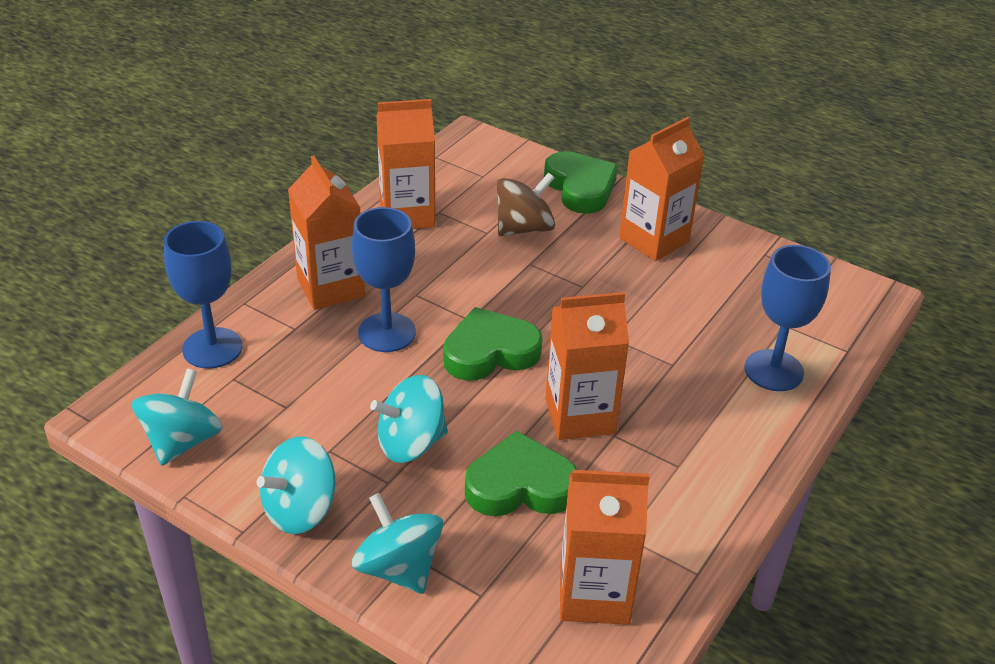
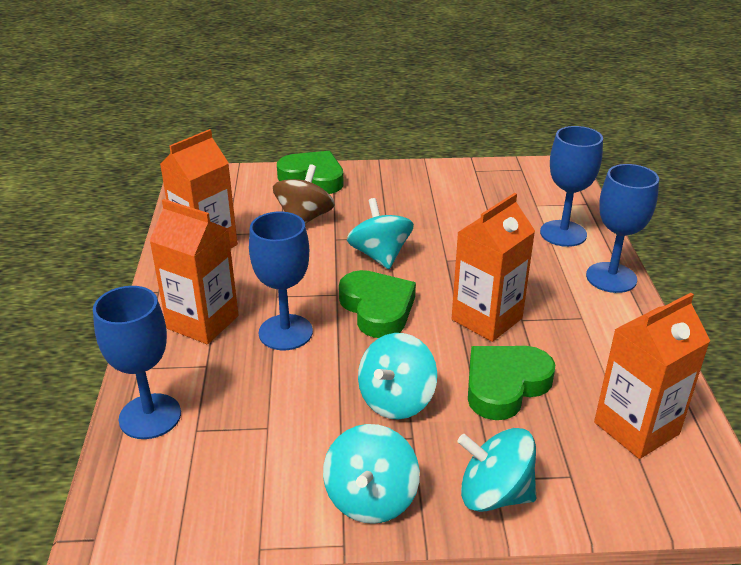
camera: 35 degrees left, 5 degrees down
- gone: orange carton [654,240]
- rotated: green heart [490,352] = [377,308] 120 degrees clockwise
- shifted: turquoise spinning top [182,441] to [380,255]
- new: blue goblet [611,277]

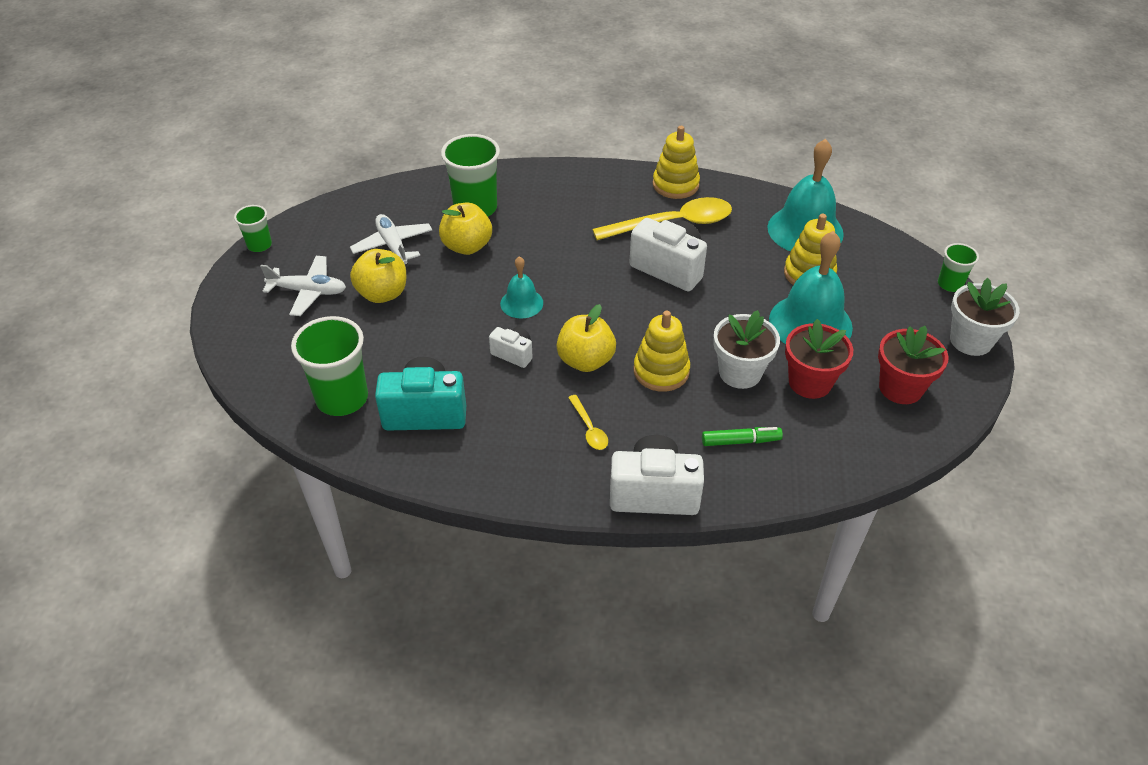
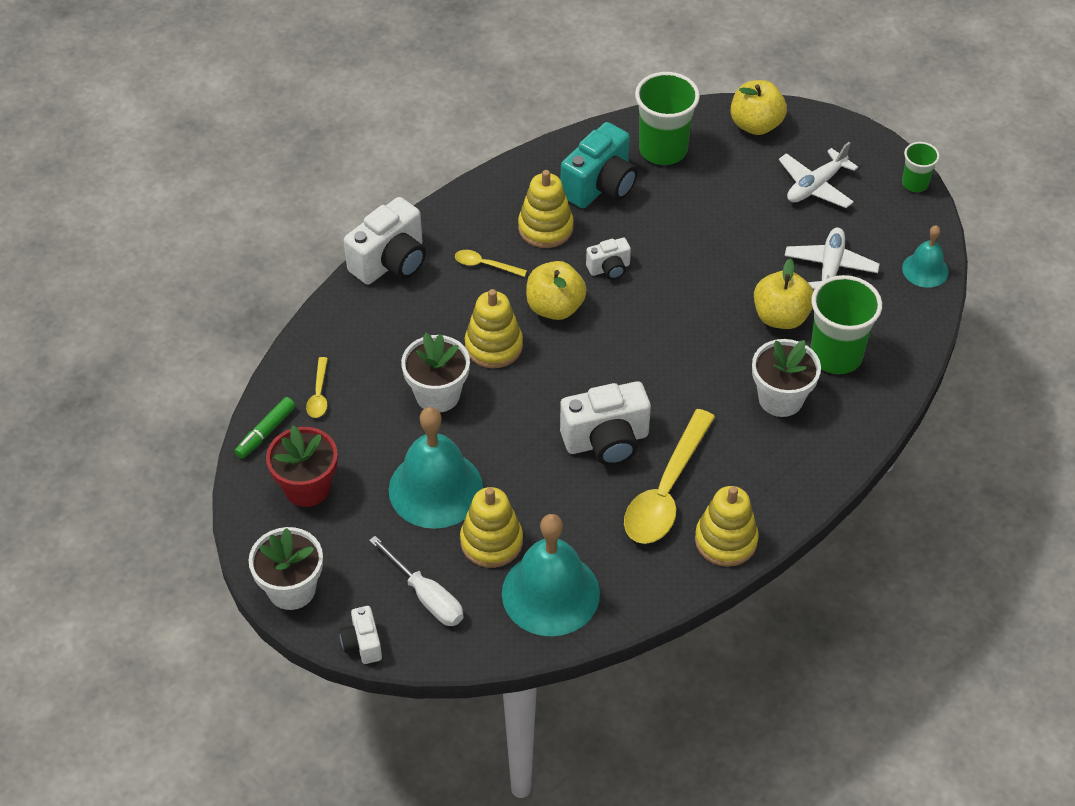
camera: 130 degrees right, 5 degrees up
- rotated: white plane [393,246] = [830,267] 90 degrees counterclockwise
- swapped: green cup [950,284] to white camera [362,644]
- shifted: yellow apple [382,294] to [756,125]
- shifted: turquoise bell [521,303] to [925,270]
- gone: red flower pot [810,382]
- shifted: green marker [740,441] to [266,432]
- new: yellow stacking toy [545,228]
- new: white flower pot [780,399]
- new: yellow spoon [319,394]
- new: white screwdriver [426,596]

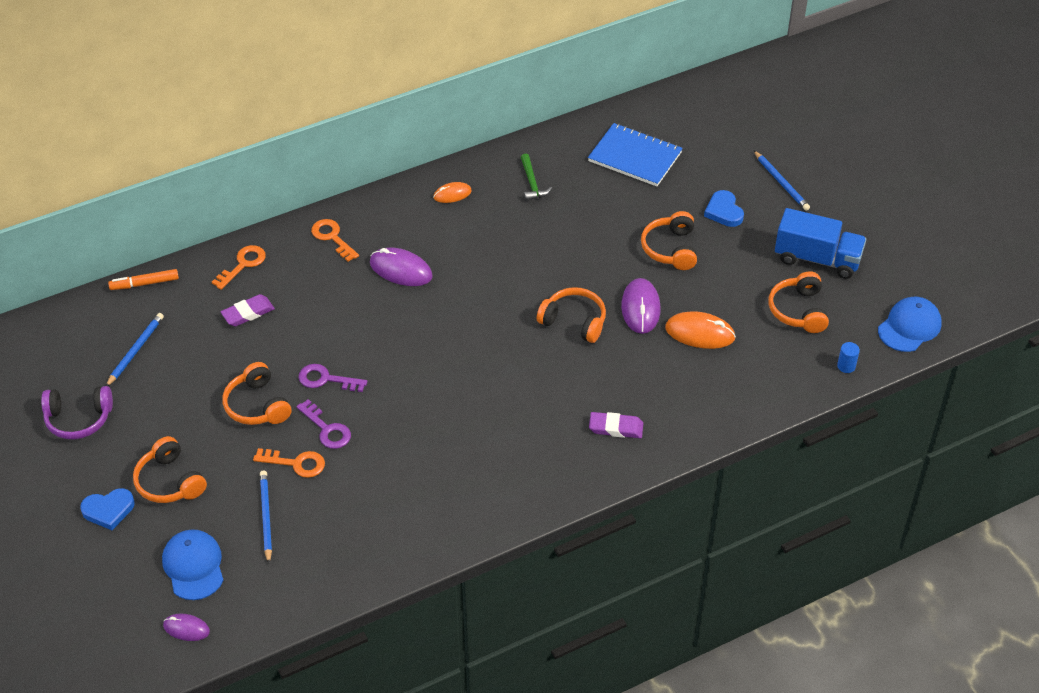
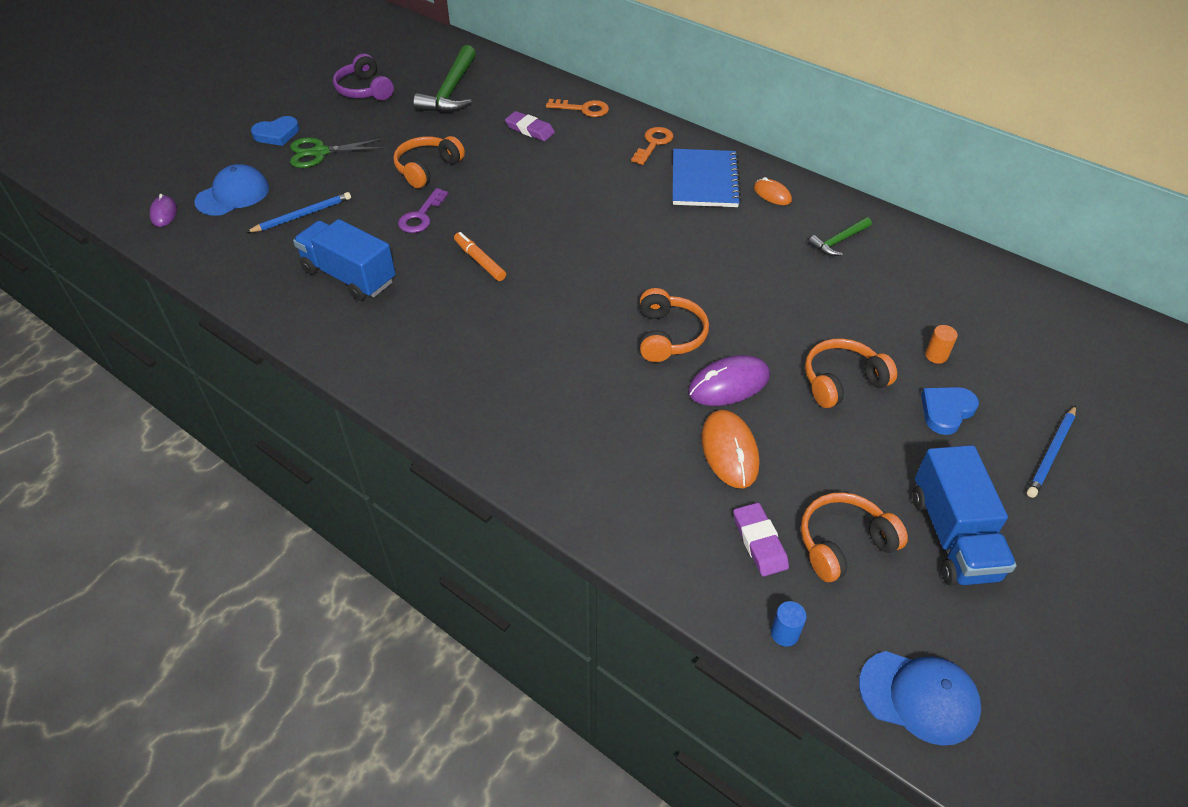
camera: 65 degrees right, 0 degrees up
- shifted: blue notebook [635,157] to [704,180]
- gone: purple mouse [401,270]
- shifted: orange marker [144,284] to [479,261]
- swapped: blue pencil [135,350] to green hammer [451,91]
- gone: purple key [326,379]
- shifted: purple eraser [616,428] to [759,542]
- swapped: orange headphones [169,481] to green scissors [320,153]
- gone: orange key [296,463]
- rotated: blue heart [108,510] = [277,134] 75 degrees counterclockwise
- new: blue truck [349,276]
- new: orange cylinder [936,355]

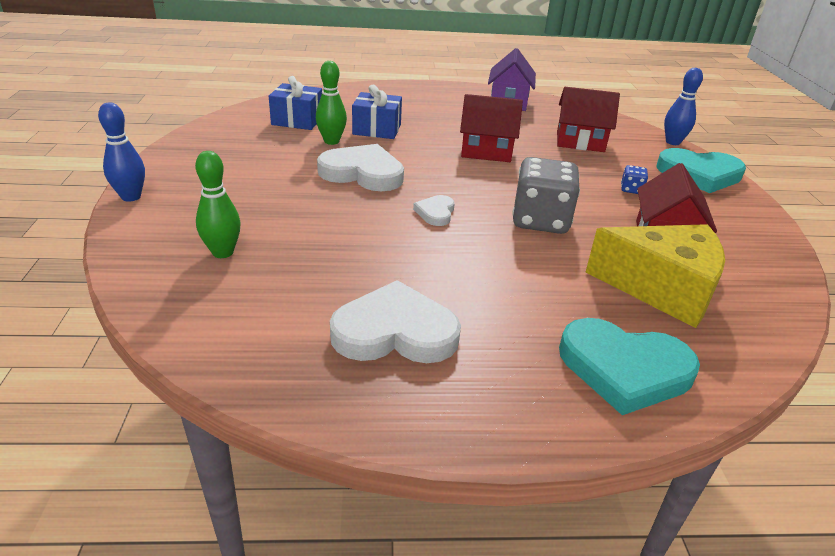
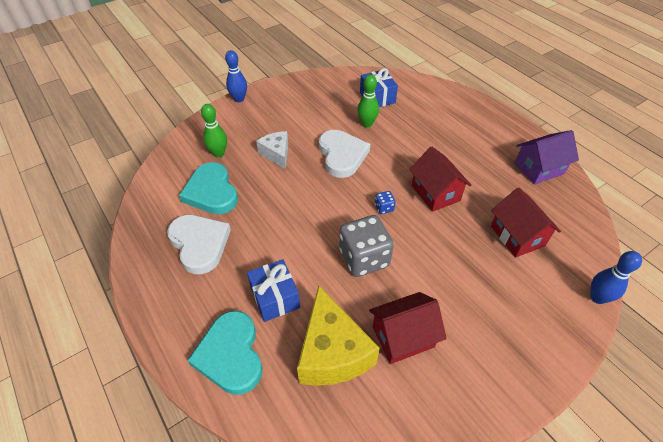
camera: 60 degrees right, 15 degrees up
- shifted: blue gift [377,129] to [275,297]
- shifted: turquoise heart [699,174] to [211,192]
- shifted: blue dice [631,189] to [384,208]
- gone: white heart [435,213]
- new: white cheese [276,154]

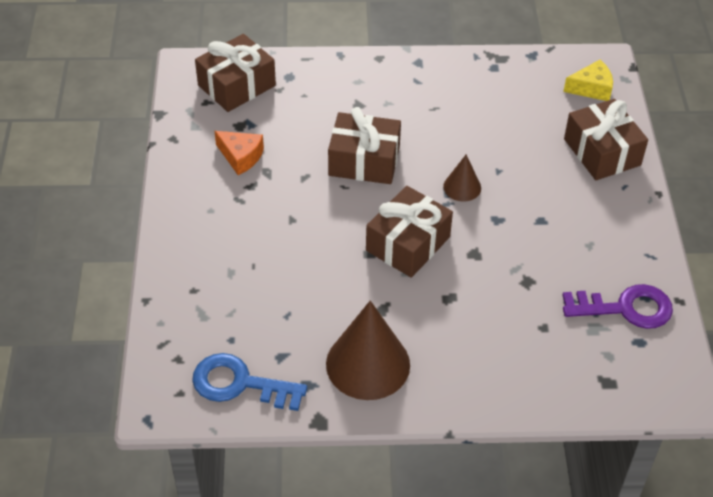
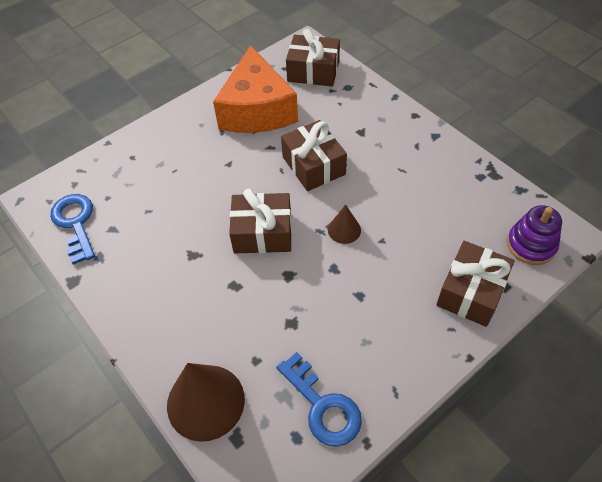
camera: 55 degrees right, 5 degrees up
- swapped: yellow cheese [591,88] to purple stacking toy [531,245]
- scaled: orange cheese [241,157] = [257,109] x2.33
- repainted: purple key [625,308] to blue key [323,406]
- shifted: brown cone [368,364] to [205,402]

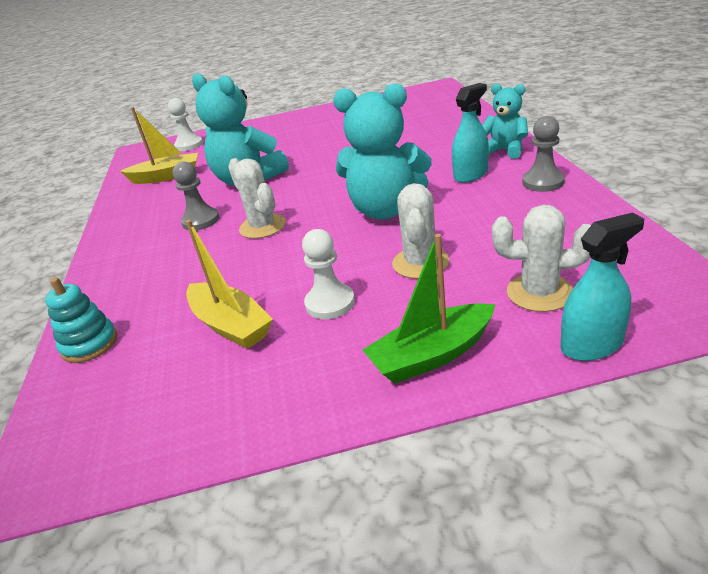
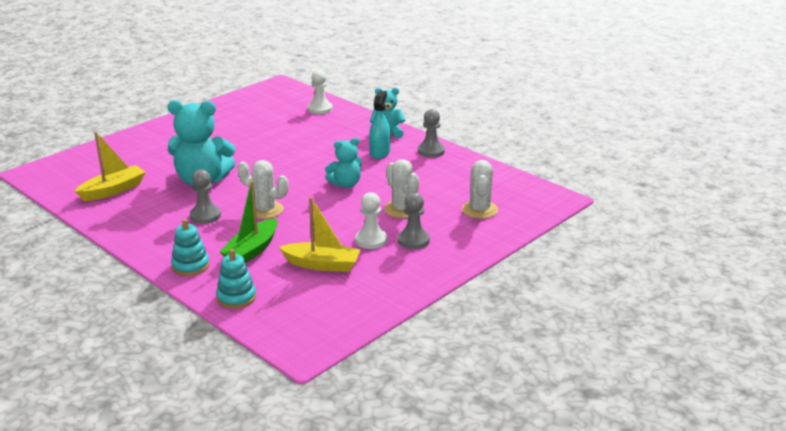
camera: 40 degrees left, 5 degrees down
- scaled: turquoise teddy bear [386,210] = [345,184] x0.57
- shifted: white pawn [189,145] to [320,109]
- rotated: white cactus [539,292] = [479,210] 60 degrees counterclockwise
- gone: turquoise spray bottle [591,345]
- shifted: green boat [432,355] to [252,250]
- new: grey pawn [413,240]
- new: turquoise stacking toy [190,266]

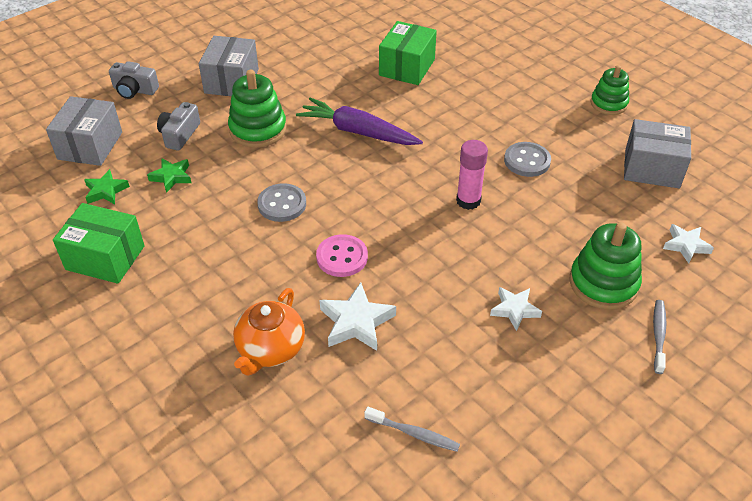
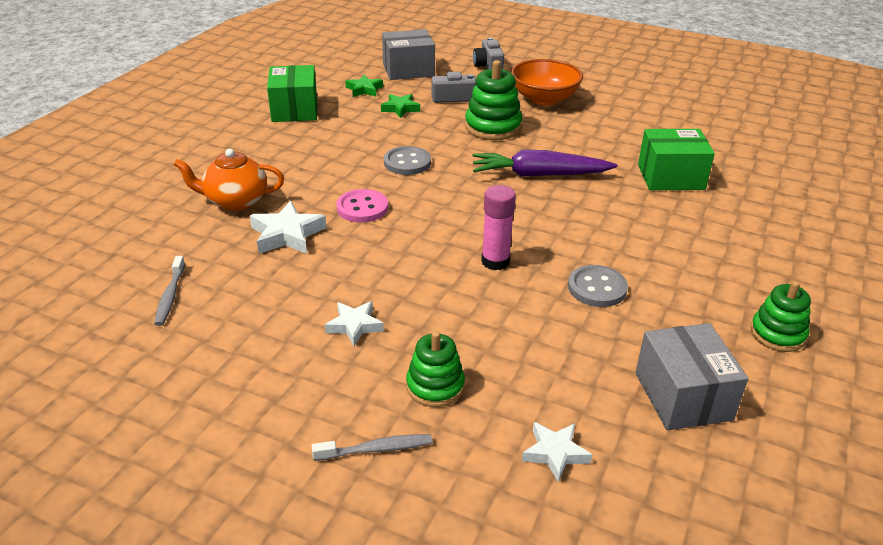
camera: 65 degrees right, 10 degrees down
- swapped: grey box [231,81] to orange bowl [544,99]
- rotated: purple carrot [358,132] = [539,175] 90 degrees counterclockwise
- scaled: green stacking toy [603,283] = [435,386] x0.66

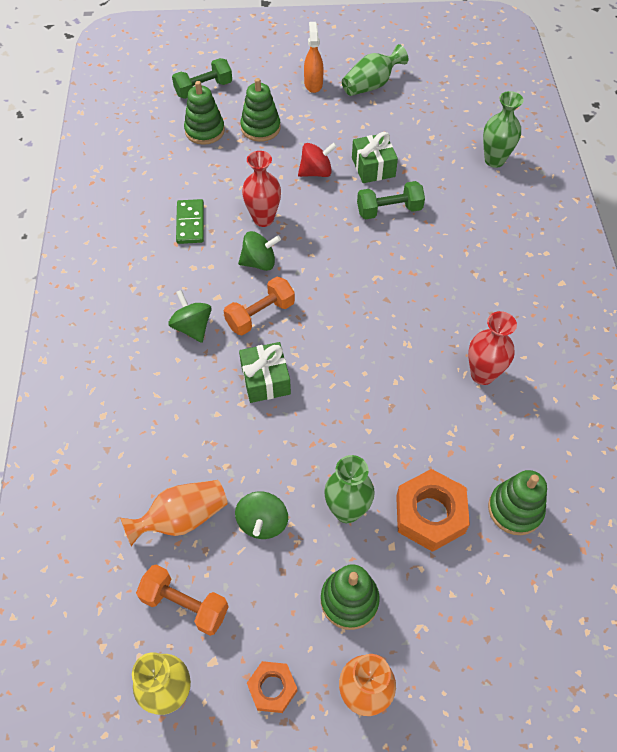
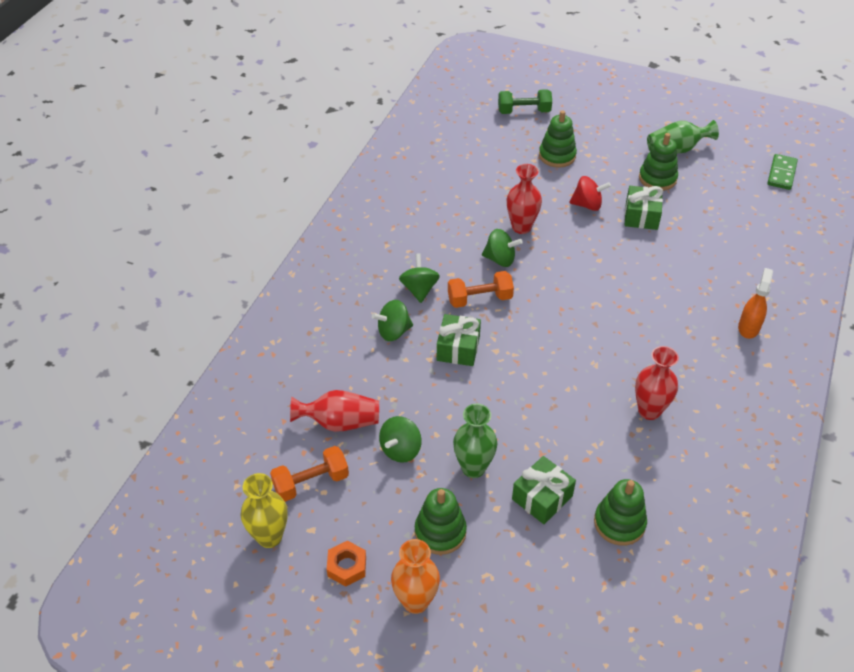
camera: 25 degrees right, 10 degrees down
- shifted: orange spray bottle [313,84] to [748,328]
- shifted: green stacking toy [205,131] to [657,178]
- gone: green vase [494,160]
- gone: green dumbbell [389,210]
- shifted: green domino [190,223] to [781,174]
- swapped: orange nut [430,514] to green gift [542,497]
- repainted: orange vase [182,518] to red vase [340,422]
- rotated: orange dumbbell [185,605] = [311,482] 75 degrees counterclockwise
- new: green spinning top [393,332]

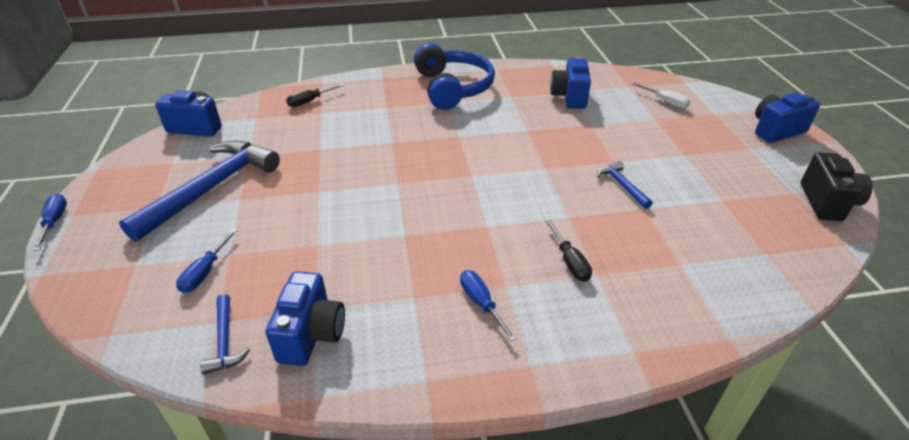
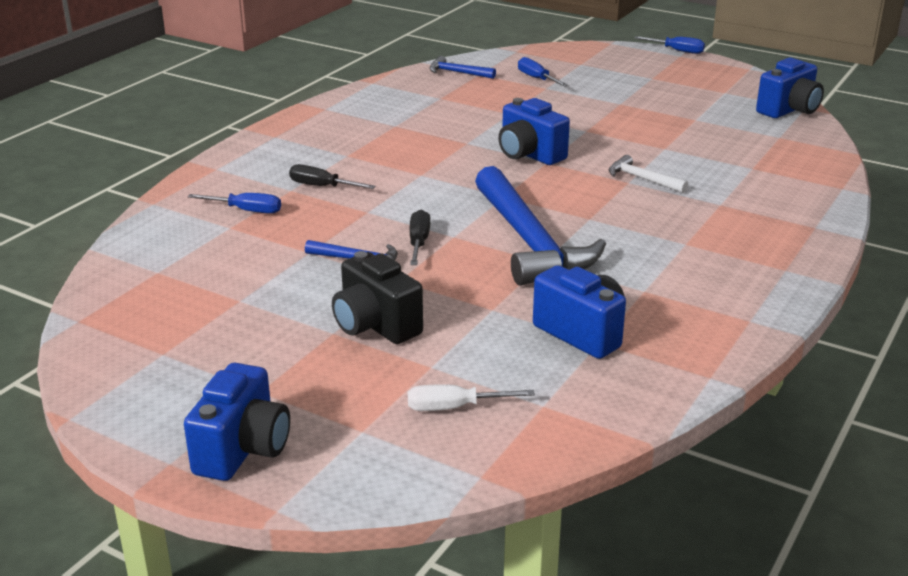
camera: 130 degrees right, 10 degrees down
- gone: blue headphones [453,88]
- shifted: black screwdriver [309,101] to [418,242]
- shifted: blue hammer [211,189] to [529,241]
- shifted: black camera [827,203] to [375,326]
- shifted: blue screwdriver [481,303] to [247,211]
- shifted: blue camera [311,335] to [529,155]
- new: white hammer [642,179]

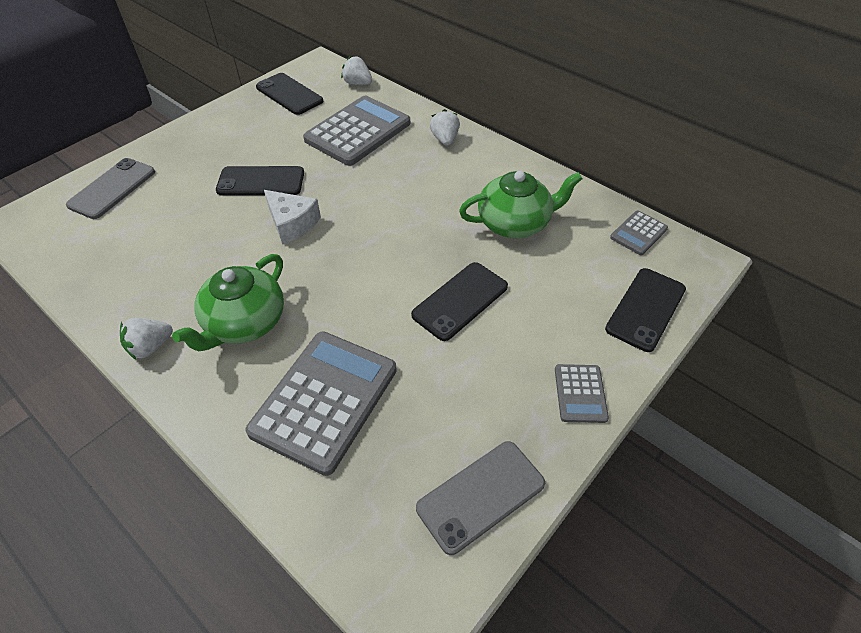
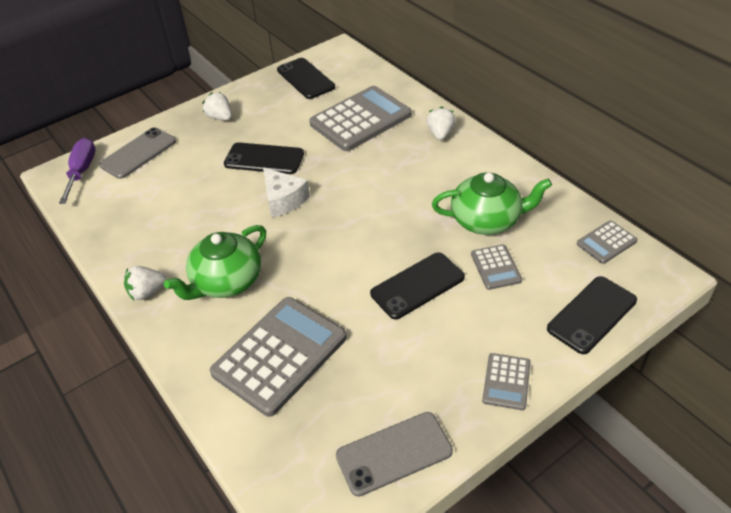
camera: 15 degrees right, 5 degrees down
- shifted: white strawberry [357,83] to [220,117]
- new: purple screwdriver [82,171]
- new: grey calculator [495,267]

